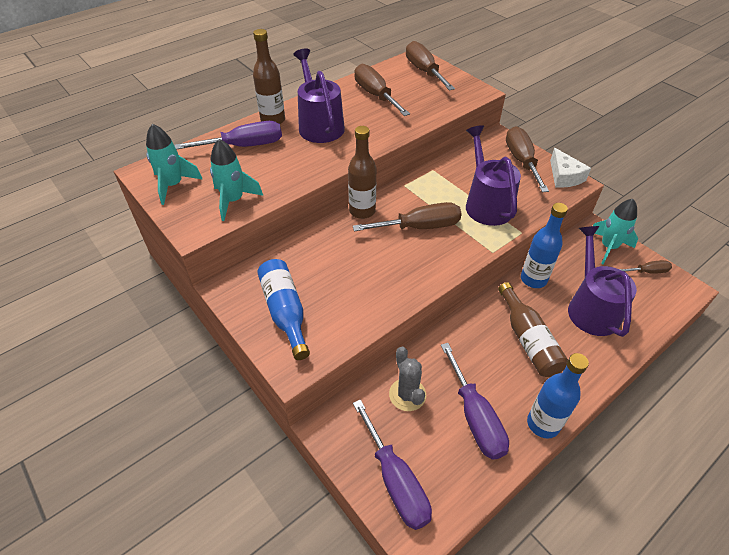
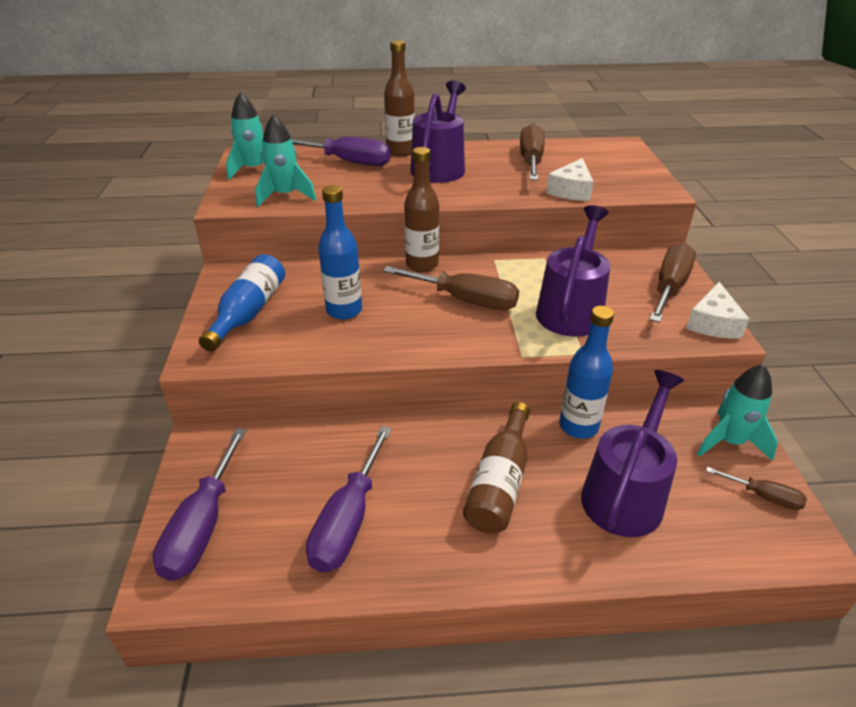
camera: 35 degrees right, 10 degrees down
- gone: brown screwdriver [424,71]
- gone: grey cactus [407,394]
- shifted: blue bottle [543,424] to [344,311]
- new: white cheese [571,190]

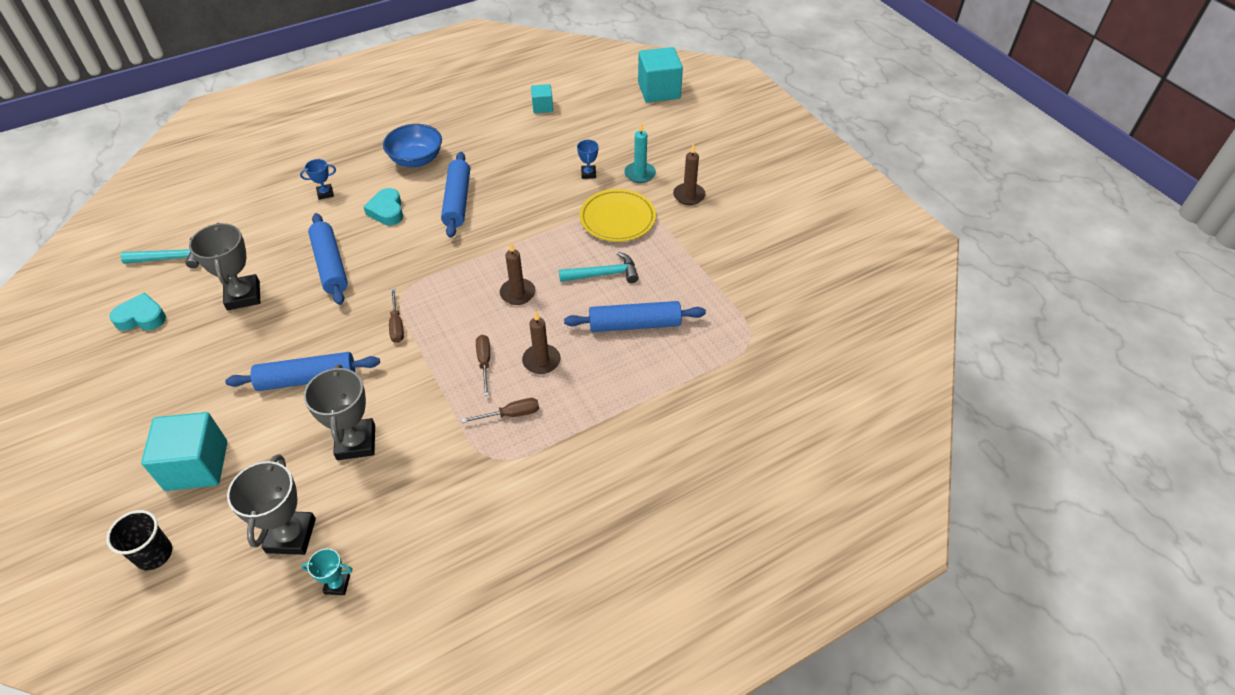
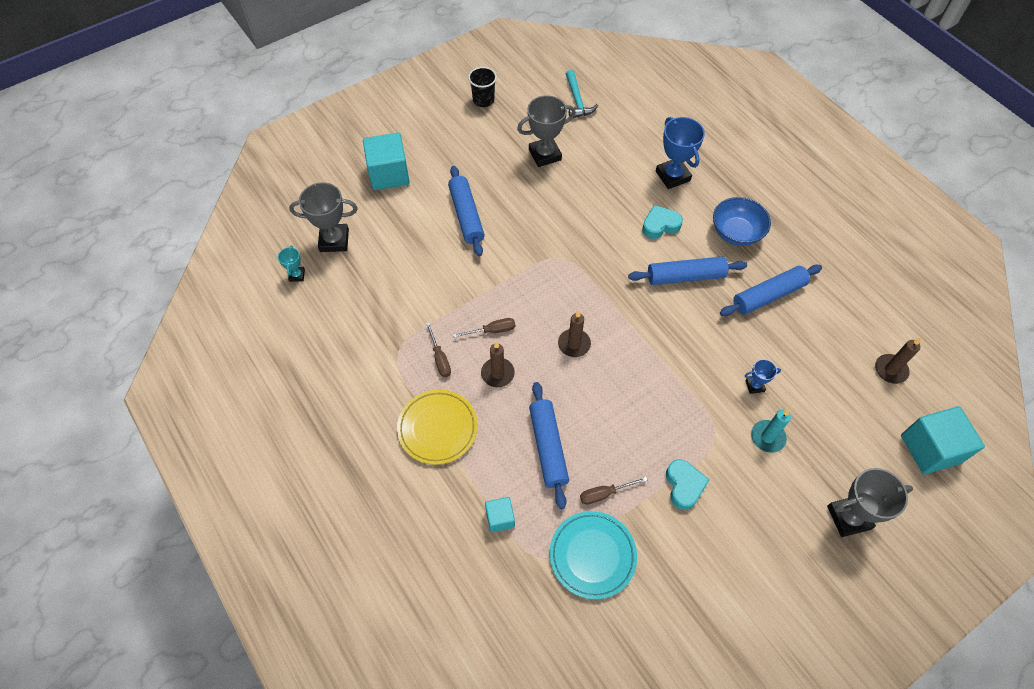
camera: 85 degrees right, 10 degrees up
- shifted: turquoise cube [542,107] to [500,518]
- shifted: brown candle [689,195] to [890,370]
- scaled: blue trophy [325,193] = [672,176] x1.97
- shifted: yellow plate [617,219] to [437,428]
- shifted: blue rolling pin [330,265] to [768,295]
- gone: turquoise hammer [603,274]
- shifted: brown screwdriver [397,325] to [604,493]
- shifted: turquoise heart [141,317] to [684,485]
- shifted: grey trophy [356,442] to [849,517]
- shifted: black cup [154,554] to [483,100]
- new: turquoise plate [592,555]

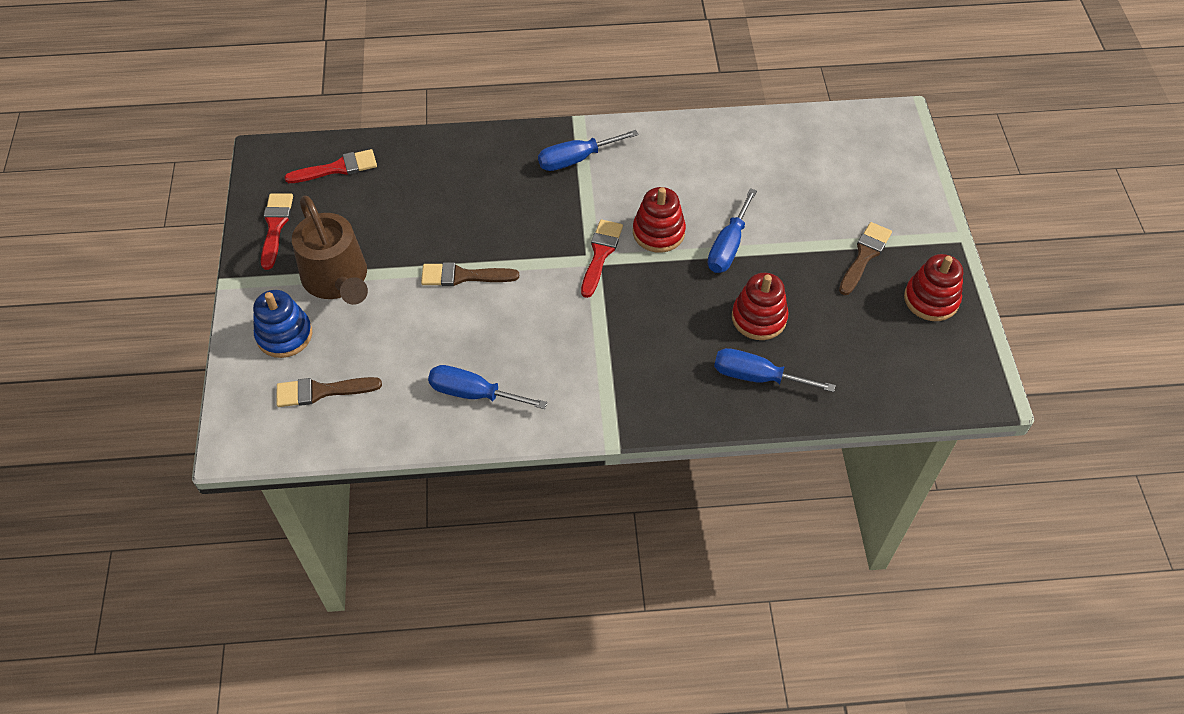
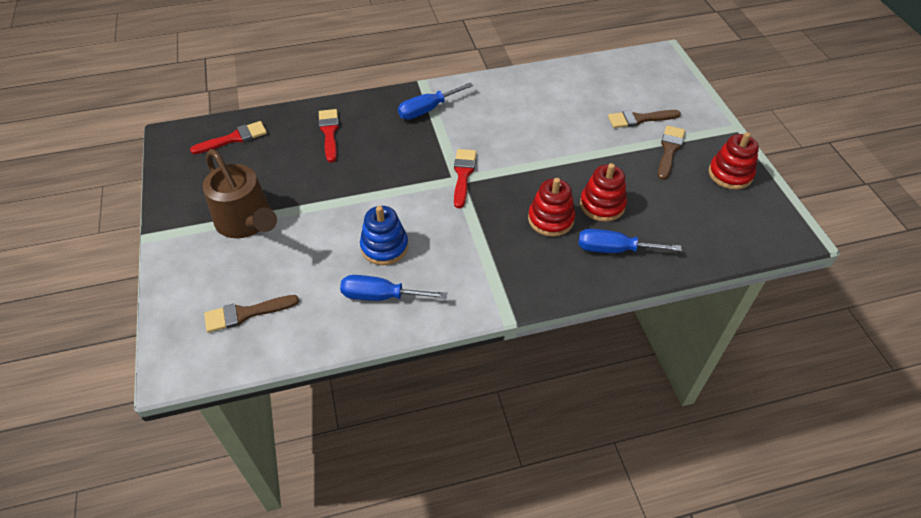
camera: 10 degrees left, 5 degrees down
- shifted: red stacking toy [658,232] to [550,219]
- gone: blue screwdriver [728,246]
- shifted: red brush [275,226] to [329,132]
- shifted: brown brush [463,276] to [639,119]
- shifted: blue stacking toy [284,335] to [384,247]

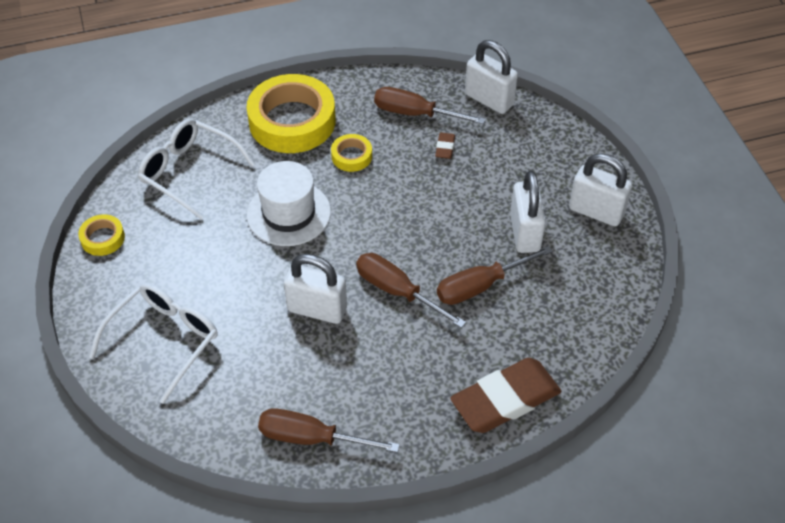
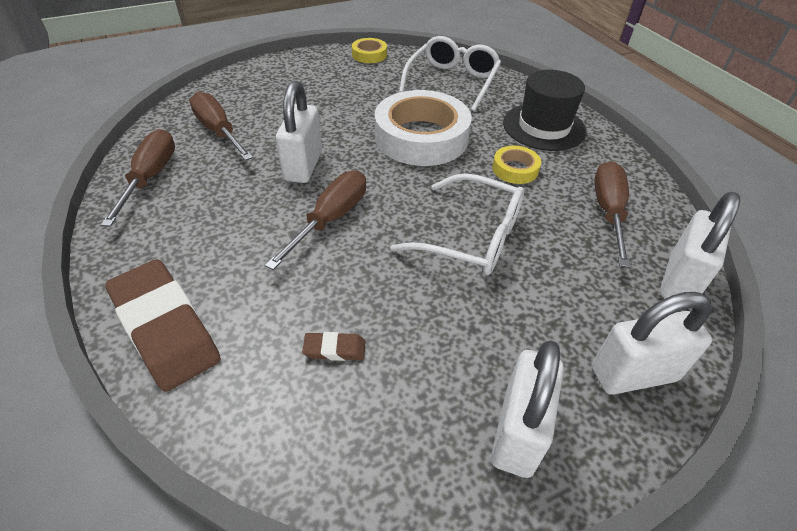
camera: 80 degrees right, 5 degrees down
- swapped: yellow tape [292,121] to black hat [544,127]
- shifted: brown eraser [445,148] to [334,349]
- swapped: white hat [288,213] to white tape [421,137]
- shifted: white padlock [525,233] to [633,374]
- shifted: brown screwdriver [481,286] to [219,131]
- shifted: white glasses [163,341] to [470,236]

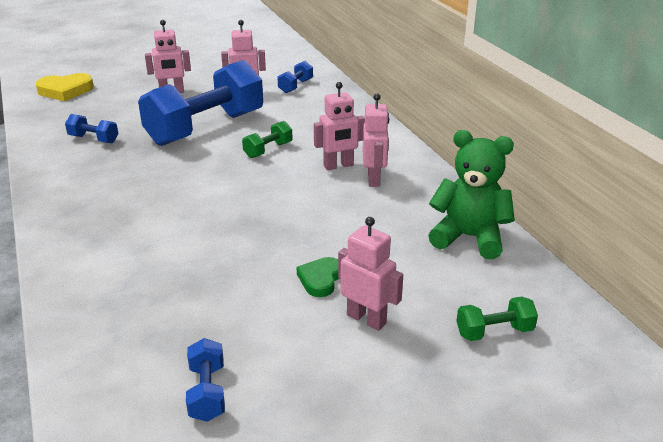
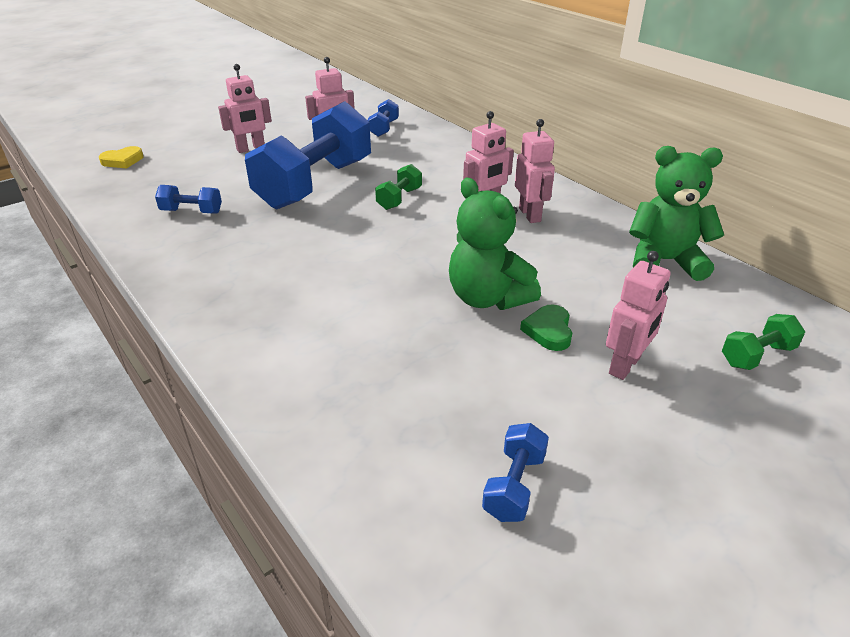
camera: 15 degrees left, 5 degrees up
- scaled: yellow heart [65,91] = [123,161] x0.64
- rotated: pink robot [366,319] = [625,365] 105 degrees clockwise
- rotated: blue dumbbell [207,392] = [514,485] 45 degrees clockwise
- new: green teddy bear [487,298]

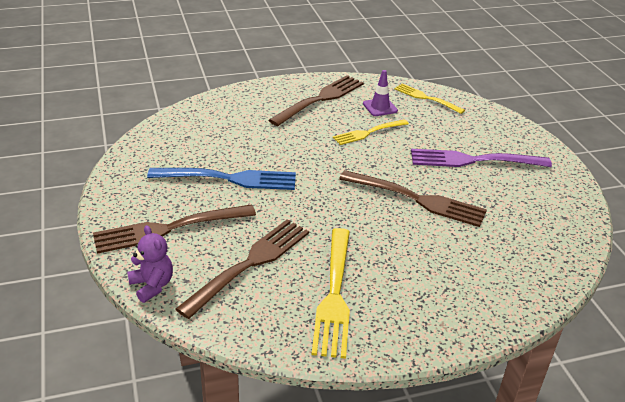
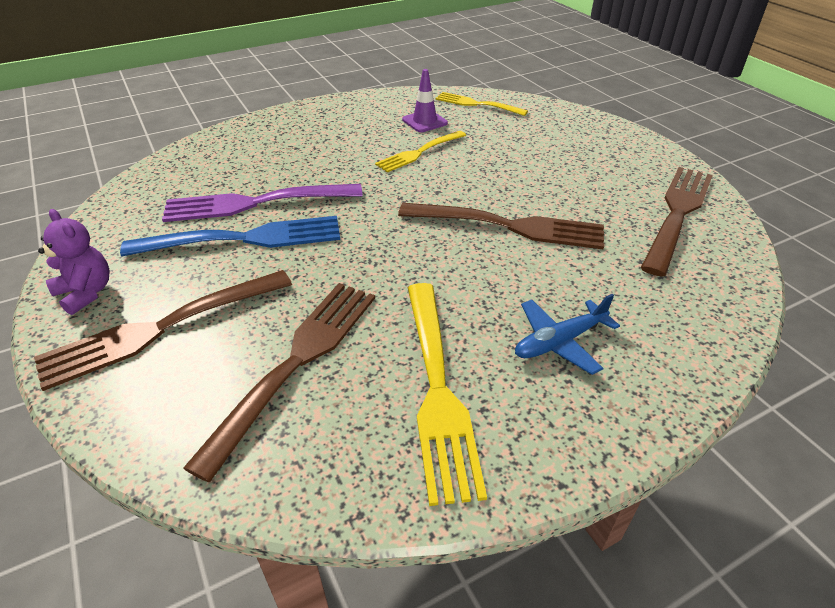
camera: 10 degrees left, 5 degrees up
- shifted: brown fork [320,100] to [677,214]
- shifted: purple fork [474,160] to [257,203]
- shifted: purple teddy bear [152,285] to [86,293]
- new: blue plane [559,342]

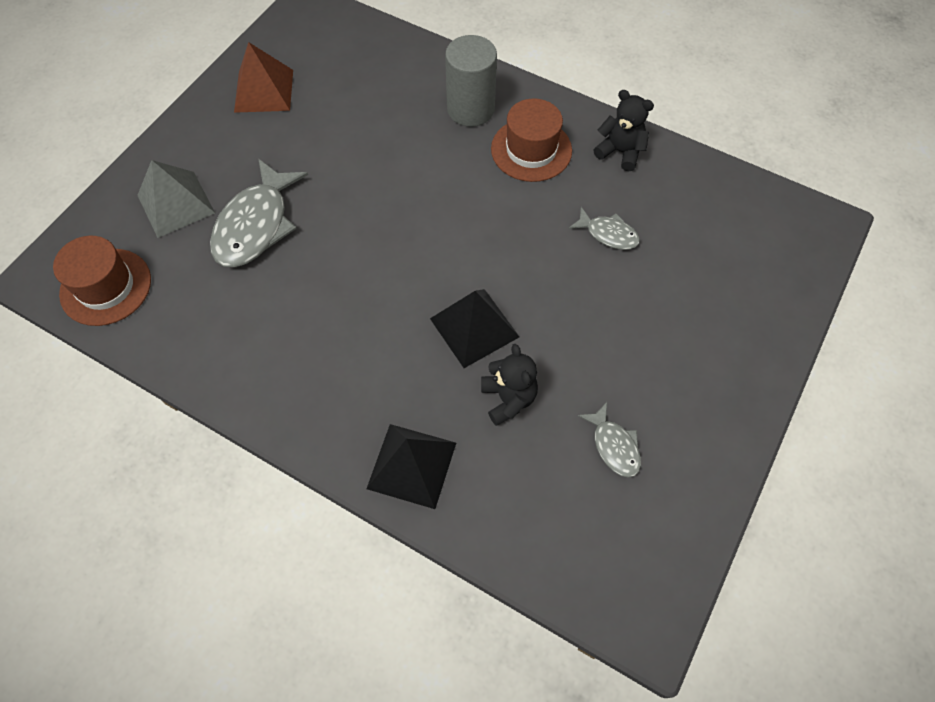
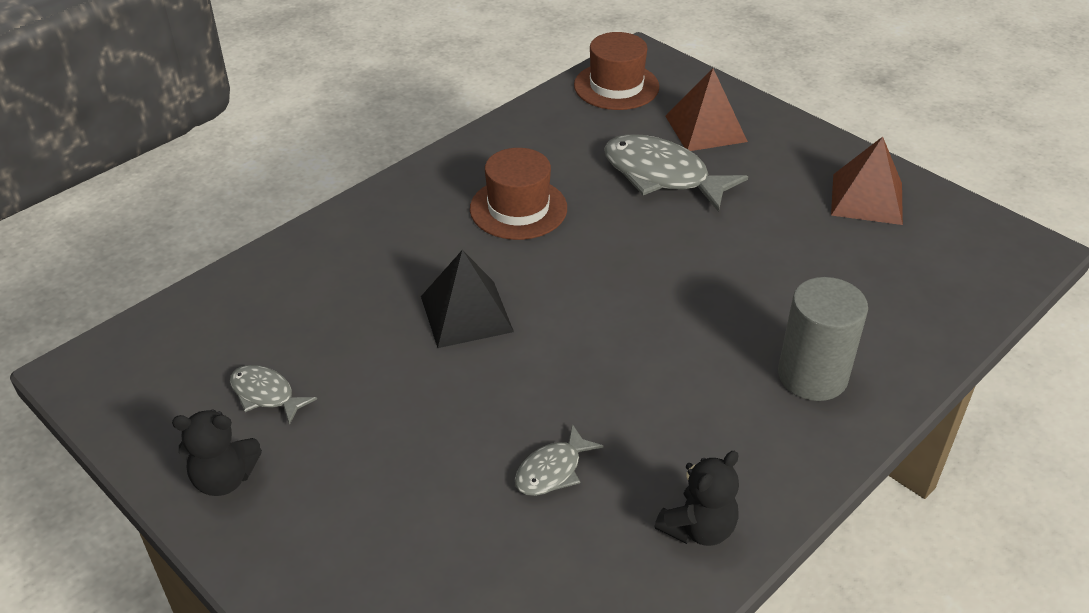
camera: 105 degrees right, 20 degrees down
- shifted: brown hat [531,150] to [518,208]
- repainted: grey pyramid [175,204] to brown pyramid [705,128]
- shifted: black teddy bear [508,398] to [224,479]
- rotated: grey fish [614,446] = [266,394] 45 degrees clockwise
- gone: black pyramid [412,465]

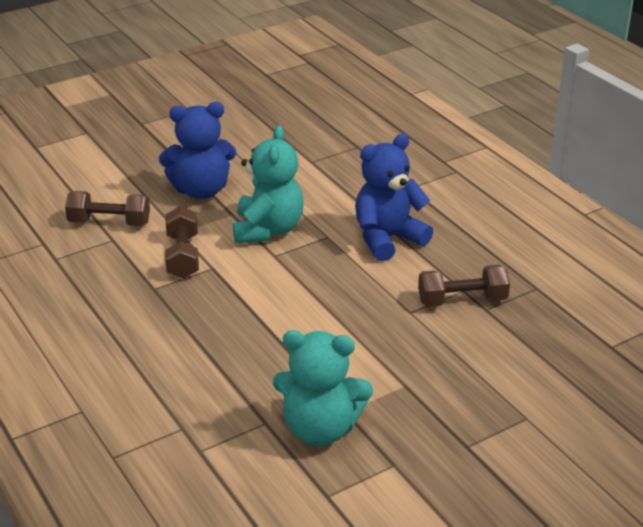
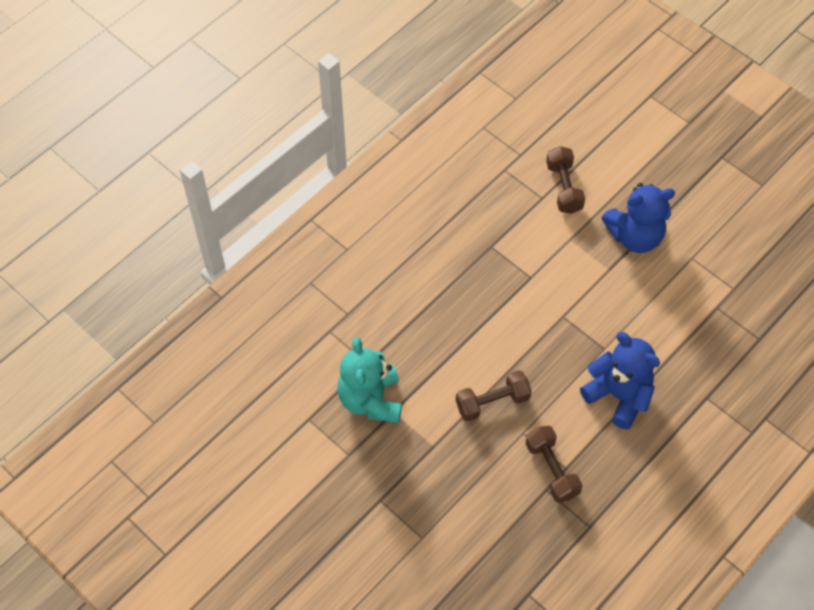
camera: 75 degrees right, 25 degrees up
- rotated: blue teddy bear [201,190] = [635,236] 75 degrees counterclockwise
- gone: turquoise teddy bear [268,230]
- shifted: brown dumbbell [182,256] to [492,402]

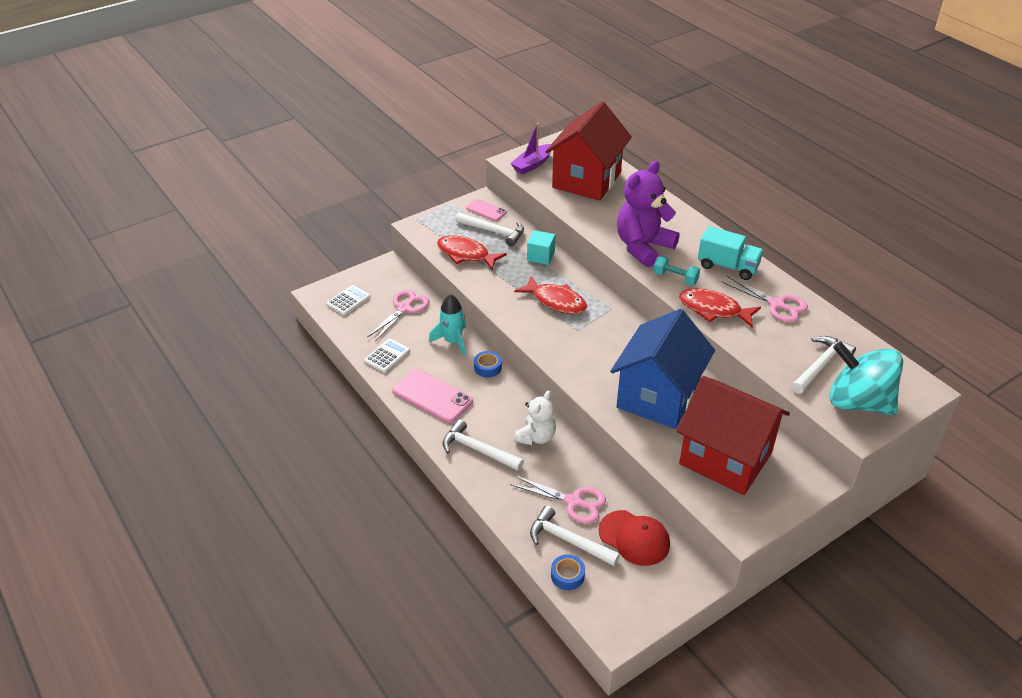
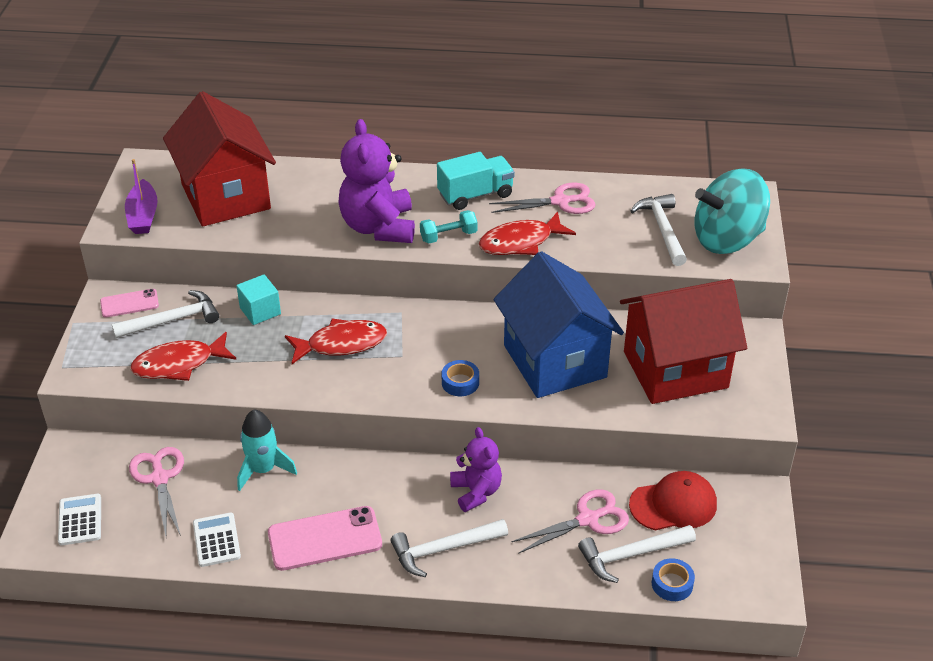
camera: 50 degrees left, 0 degrees up
- shifted: blue tape [487,367] to [460,382]
- repainted: white teddy bear [536,437] to purple teddy bear [476,492]

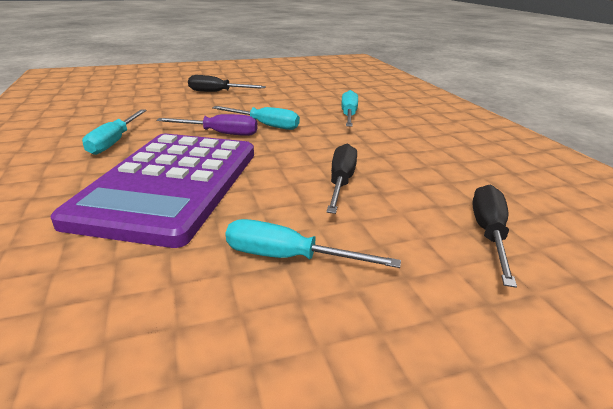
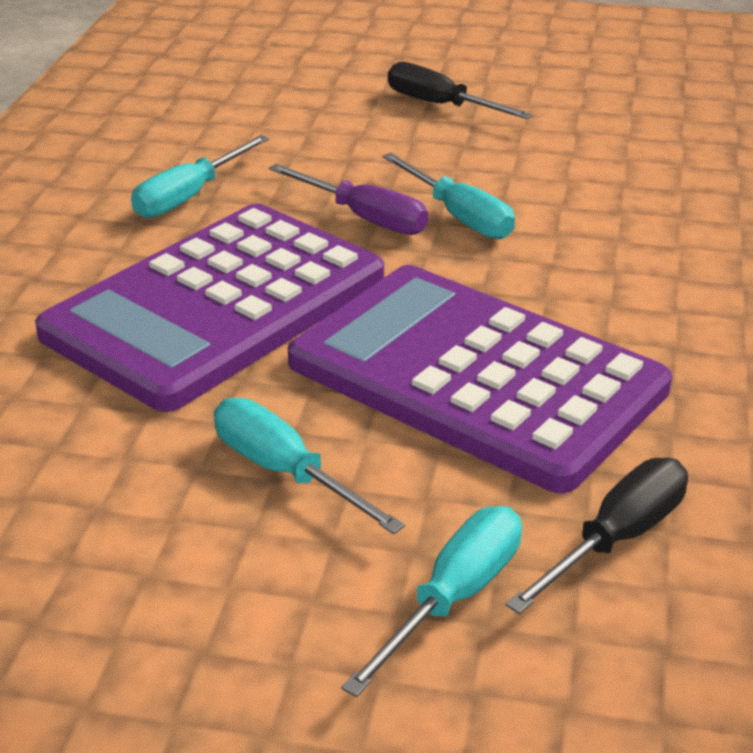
camera: 30 degrees right, 5 degrees up
- shifted: turquoise screwdriver [349,115] to [453,598]
- swapped: black screwdriver [341,182] to purple calculator [476,376]

